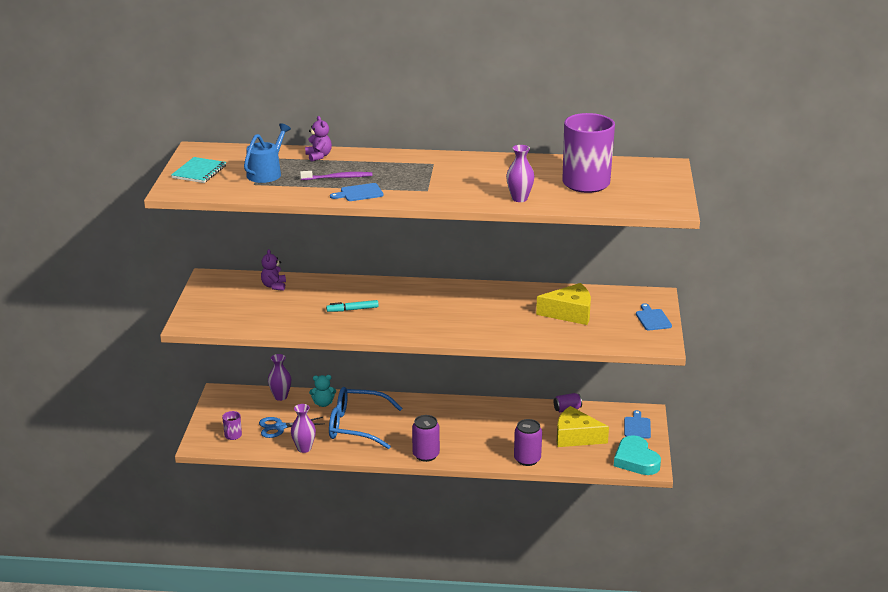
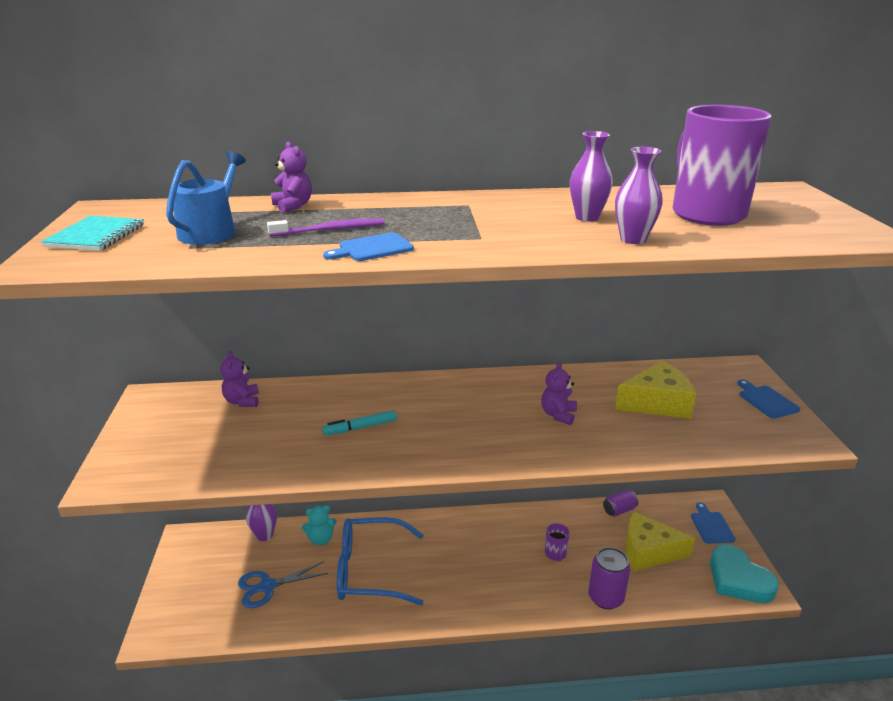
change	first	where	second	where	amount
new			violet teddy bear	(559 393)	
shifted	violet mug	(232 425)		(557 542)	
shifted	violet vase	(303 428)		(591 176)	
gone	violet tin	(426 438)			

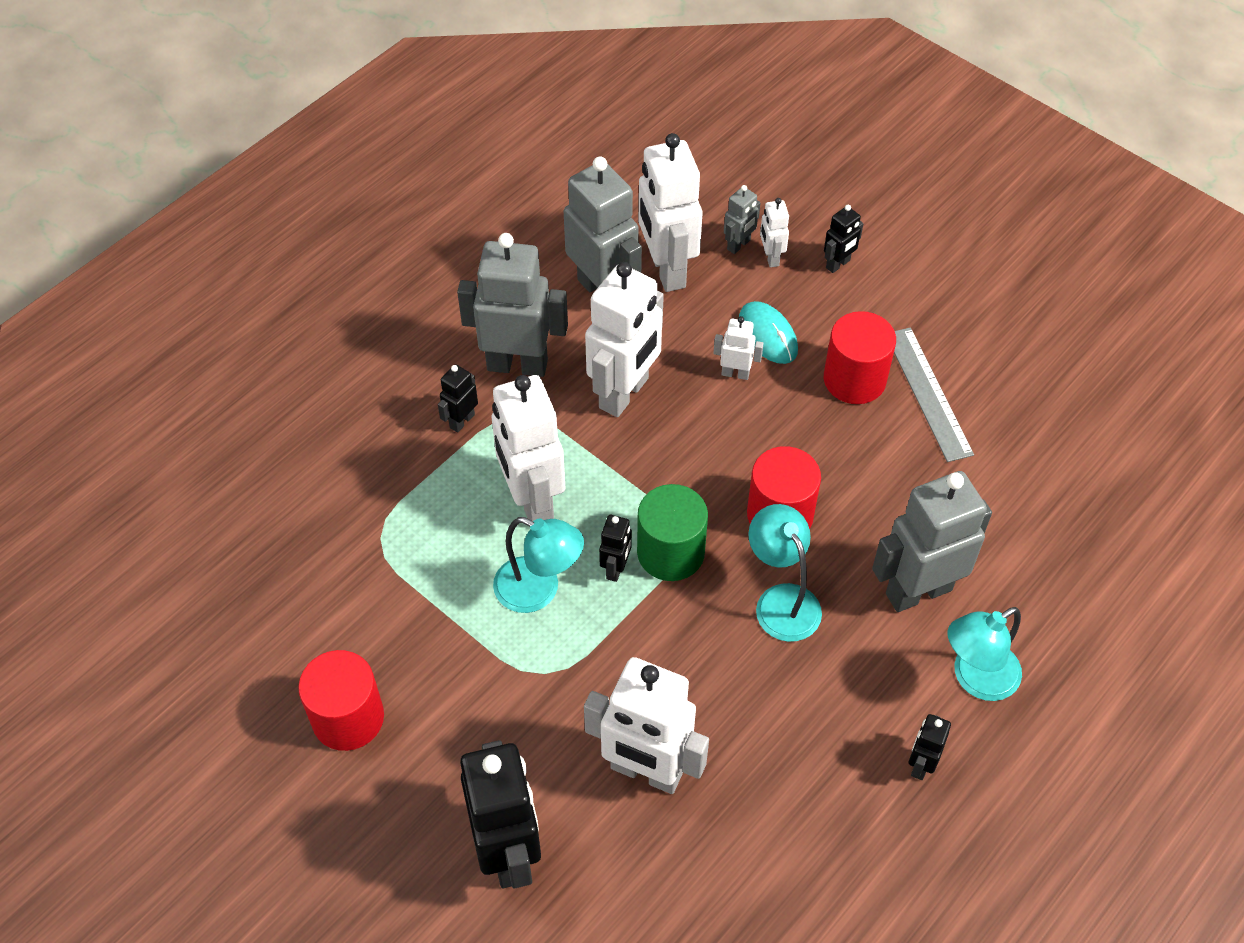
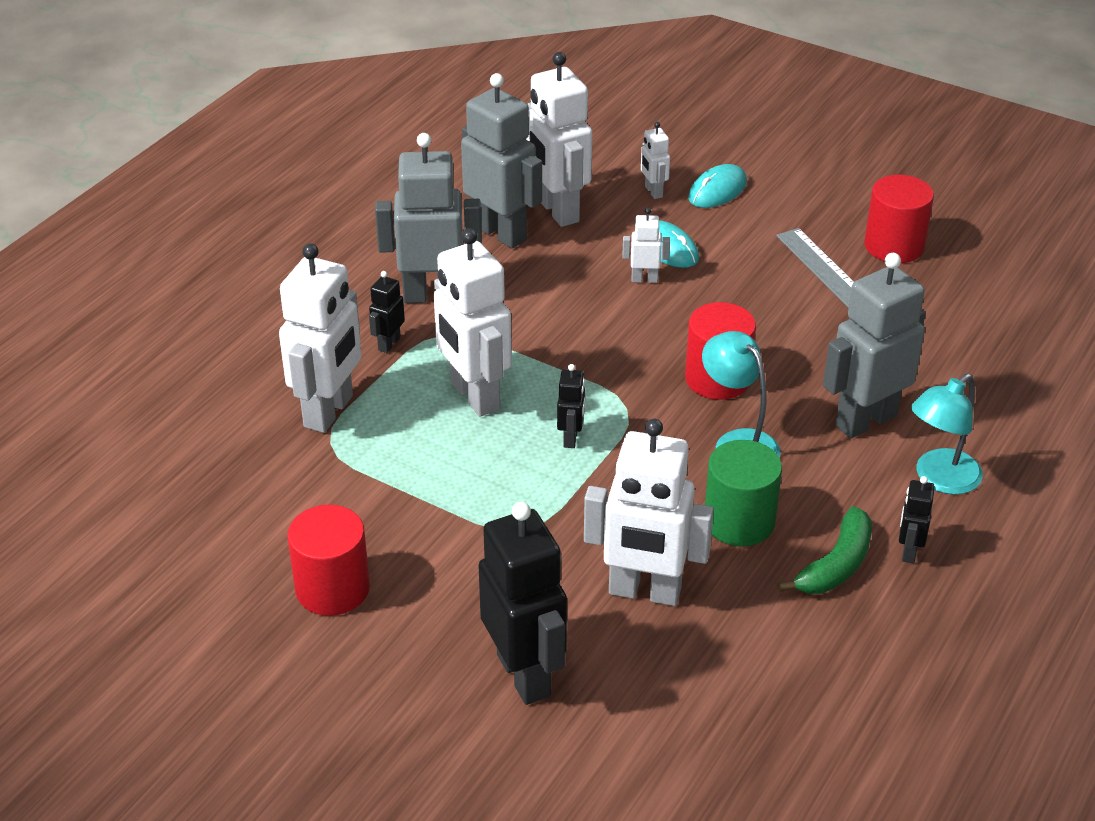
change	first	where	second	where	amount
shifted	snow-white robot	(624 339)		(320 338)	
swapped	jet-black robot	(843 239)	teal mouse	(717 186)	
shifted	leaf-green cylinder shape	(672 532)		(743 493)	
new			leaf-green banana fruit	(824 550)	
shifted	crimson cylinder shape	(860 357)		(899 219)	
gone	teal desk lamp	(538 565)			
gone	ash-grey robot	(742 219)			

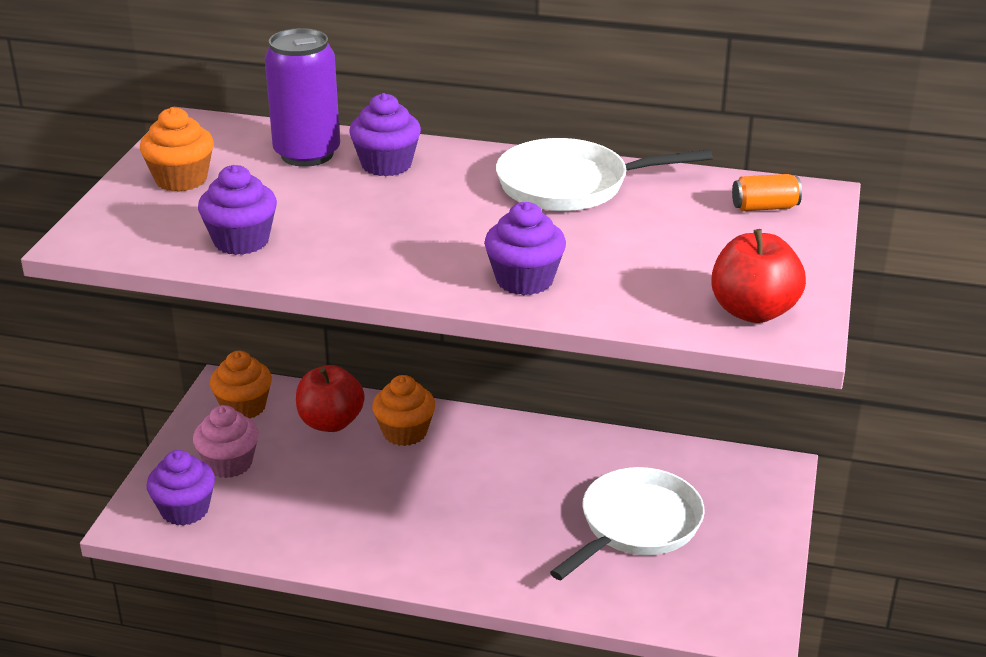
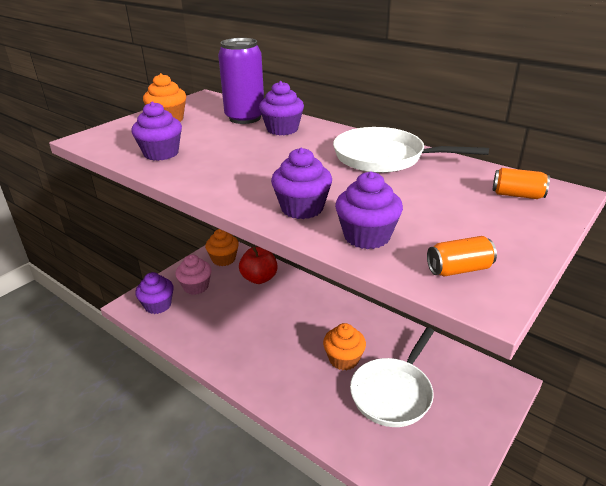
change	first	where	second	where	amount
shifted	bright orange cupcake	(403 410)		(344 346)	
new			violet cupcake	(369 210)	
rotated	snow-white skillet	(627 523)		(392 377)	150 degrees clockwise
swapped	crimson toy apple	(758 276)	bright orange tin	(462 256)	

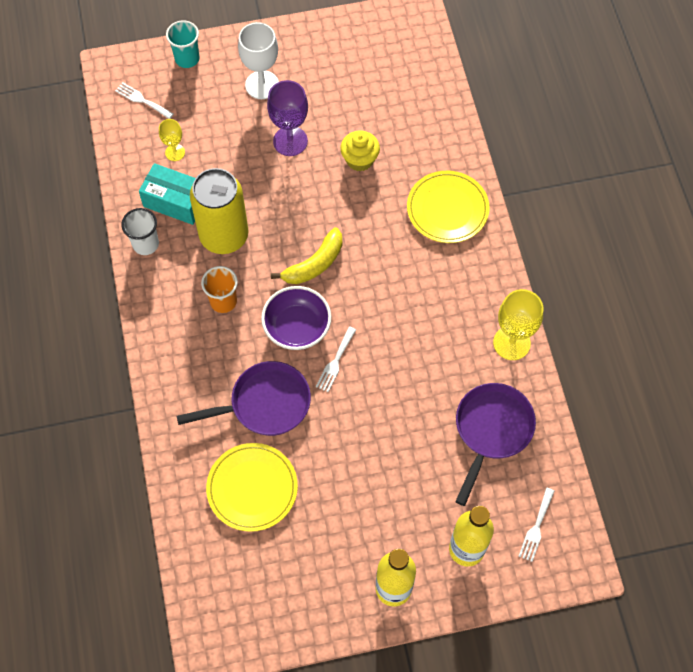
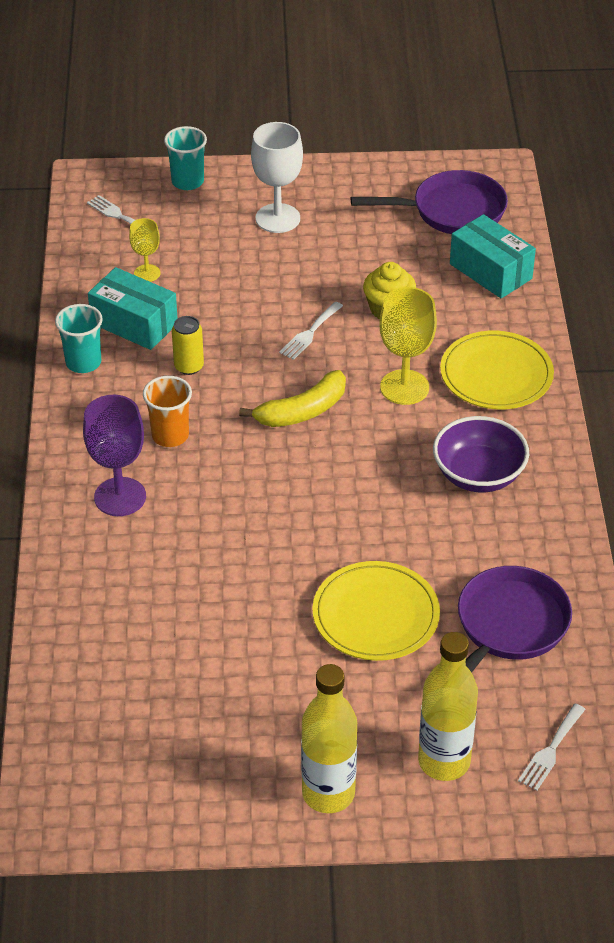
change	first	where	second	where	amount
repainted	snow-white beaker	(140 231)	teal beaker	(79 338)	
shifted	violet goblet	(287 118)		(114 455)	
scaled	yellow tin	(219 211)		(188 345)	x0.44
shifted	snow-white dinner fork	(336 359)		(311 331)	
shifted	yellow flat dish	(252 487)		(376 611)	
shifted	violet skillet	(244 398)		(429 202)	
shifted	yellow goblet	(518 324)		(408 346)	
shifted	violet bowl	(296 318)		(481 454)	
new			teal package	(493 256)	

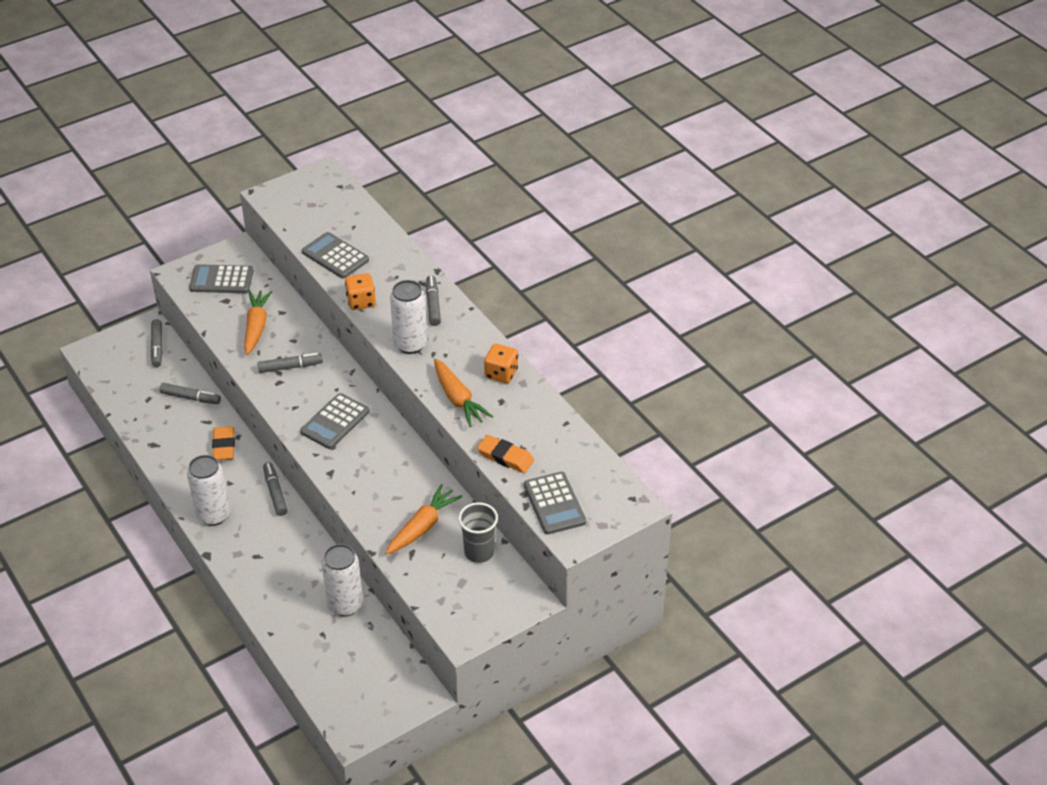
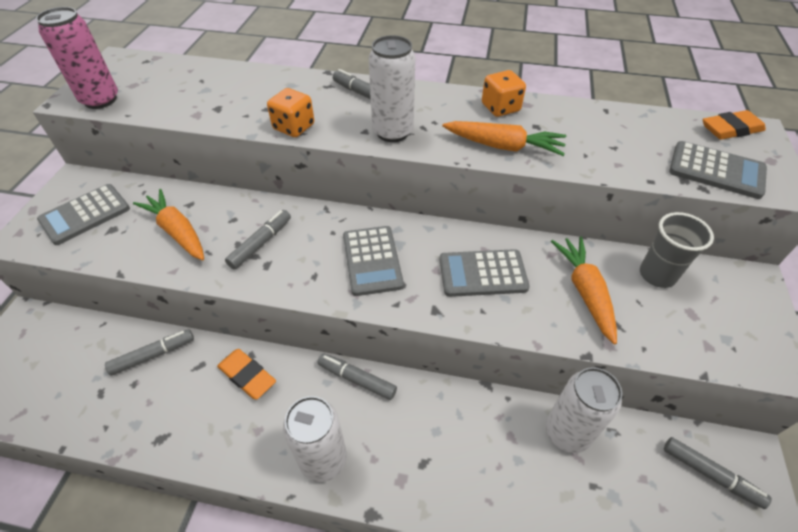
change	first	where	second	where	amount
new			rosy tin	(77 58)	
shifted	ash-grey pocket calculator	(335 255)		(485 273)	
shifted	ash-grey marker	(156 343)		(718 473)	
shifted	bright orange pencil eraser	(505 454)		(734 125)	

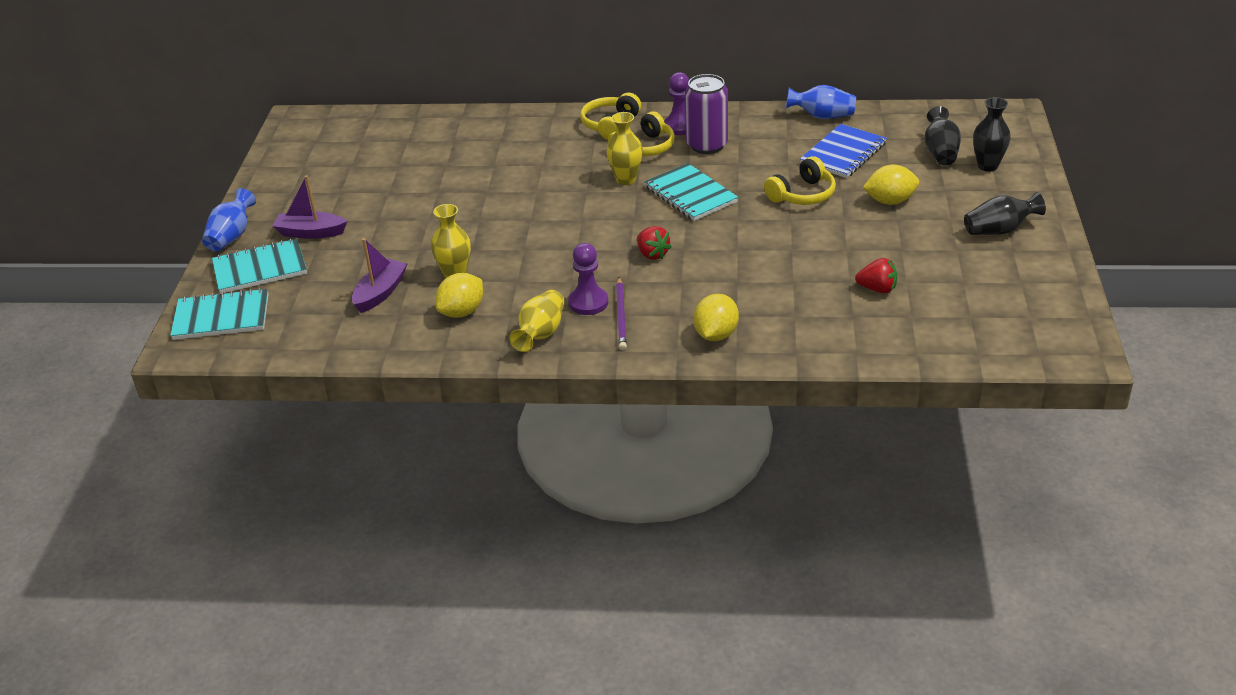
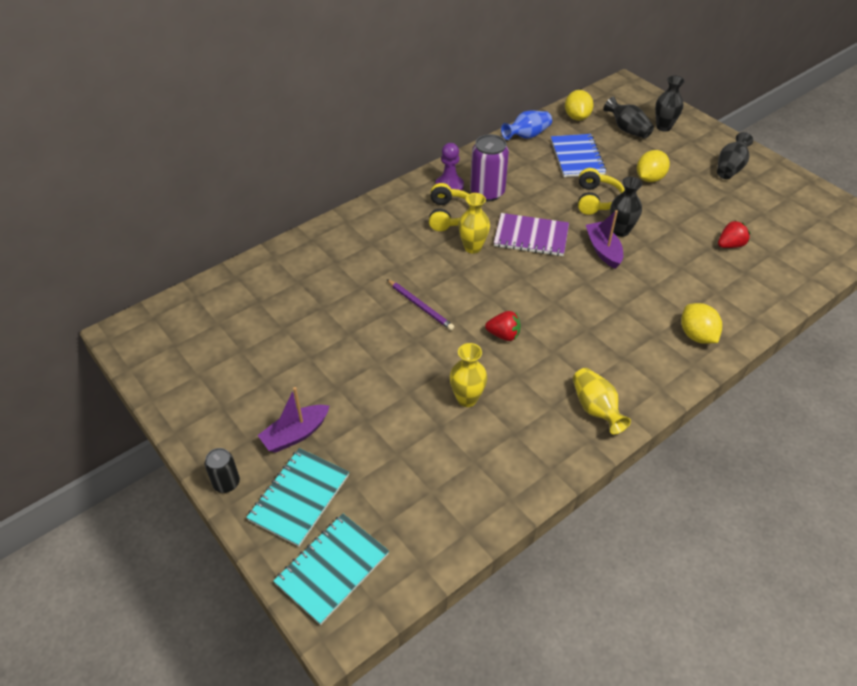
change	first	where	second	where	amount
swapped	cobalt vase	(229 220)	jet-black tin	(222 470)	
shifted	violet lead pencil	(621 313)		(420 304)	
shifted	crimson strawberry	(654 243)		(503 326)	
repainted	teal notebook	(691 192)	violet notebook	(531 234)	
shifted	yellow lemon	(459 295)		(579 105)	
shifted	violet sailboat	(379 275)		(604 239)	
new			jet-black vase	(626 207)	
gone	violet chess pawn	(588 279)			
gone	yellow over-ear headphones	(610 116)			

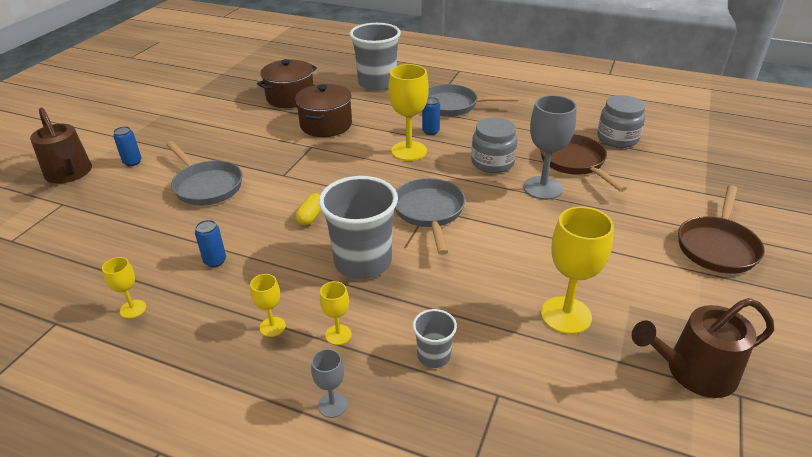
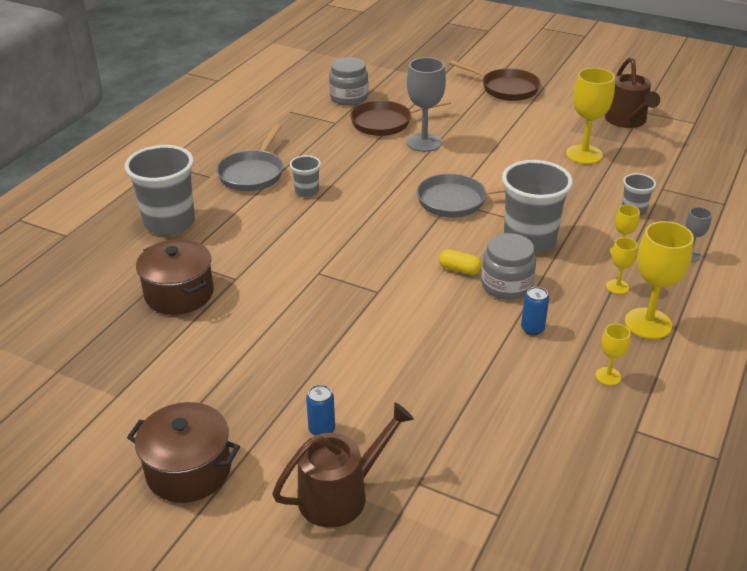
change	first	where	second	where	amount
shifted	dark brown pot	(323 110)		(183 452)	
swapped	cobalt tin	(431 116)	ash-grey beaker	(305 176)	
shifted	ash-grey jam jar	(494 145)		(508 266)	
shifted	yellow goblet	(408 112)		(659 280)	
gone	ash-grey skillet	(204 173)			

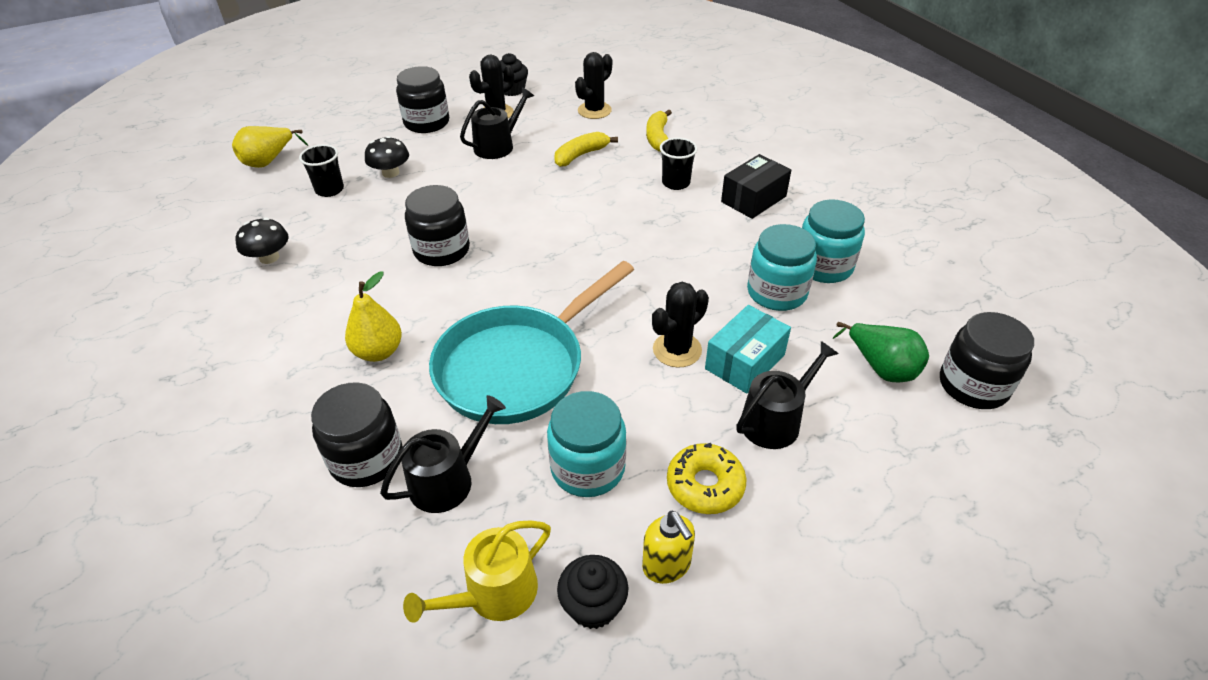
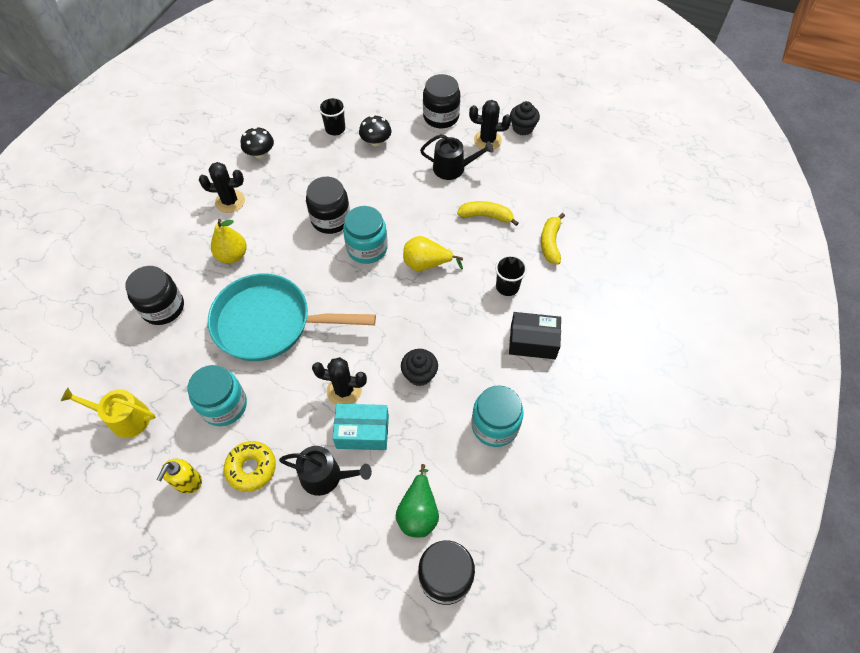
change	first	where	second	where	amount
shifted	jet-black saguaro cactus	(593 85)		(222 187)	
shifted	teal jam jar	(782 267)		(365 235)	
shifted	jet-black cupcake	(592 592)		(419 367)	
shifted	yellow toy pear	(270 147)		(433 253)	
rotated	yellow banana fruit	(659 130)		(553 239)	45 degrees counterclockwise
gone	jet-black watering pot	(443 454)			

